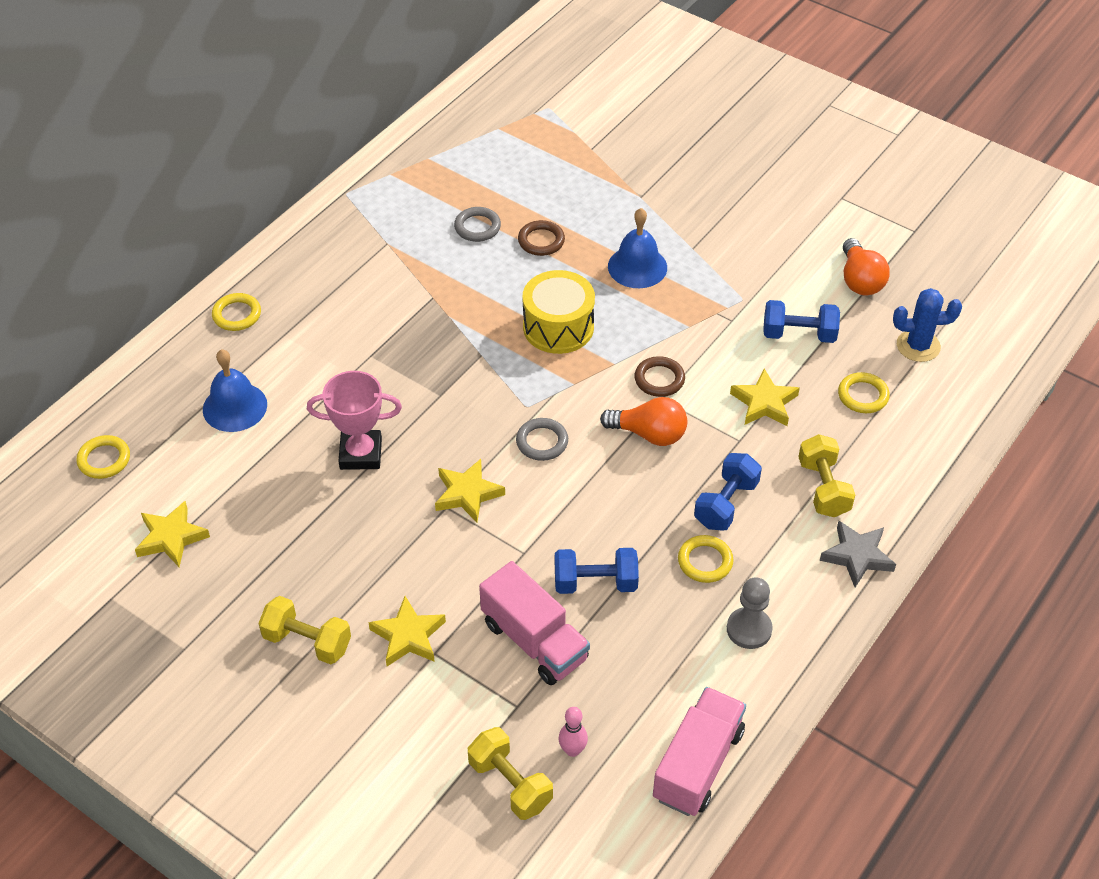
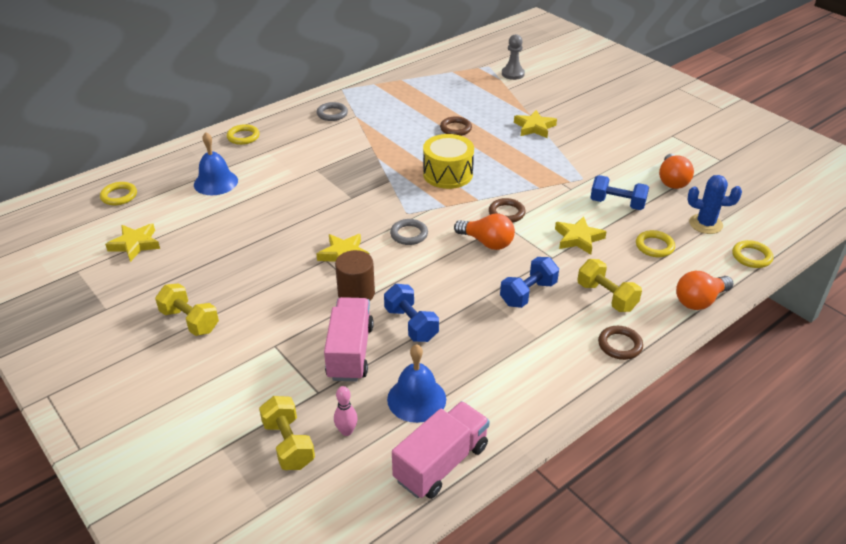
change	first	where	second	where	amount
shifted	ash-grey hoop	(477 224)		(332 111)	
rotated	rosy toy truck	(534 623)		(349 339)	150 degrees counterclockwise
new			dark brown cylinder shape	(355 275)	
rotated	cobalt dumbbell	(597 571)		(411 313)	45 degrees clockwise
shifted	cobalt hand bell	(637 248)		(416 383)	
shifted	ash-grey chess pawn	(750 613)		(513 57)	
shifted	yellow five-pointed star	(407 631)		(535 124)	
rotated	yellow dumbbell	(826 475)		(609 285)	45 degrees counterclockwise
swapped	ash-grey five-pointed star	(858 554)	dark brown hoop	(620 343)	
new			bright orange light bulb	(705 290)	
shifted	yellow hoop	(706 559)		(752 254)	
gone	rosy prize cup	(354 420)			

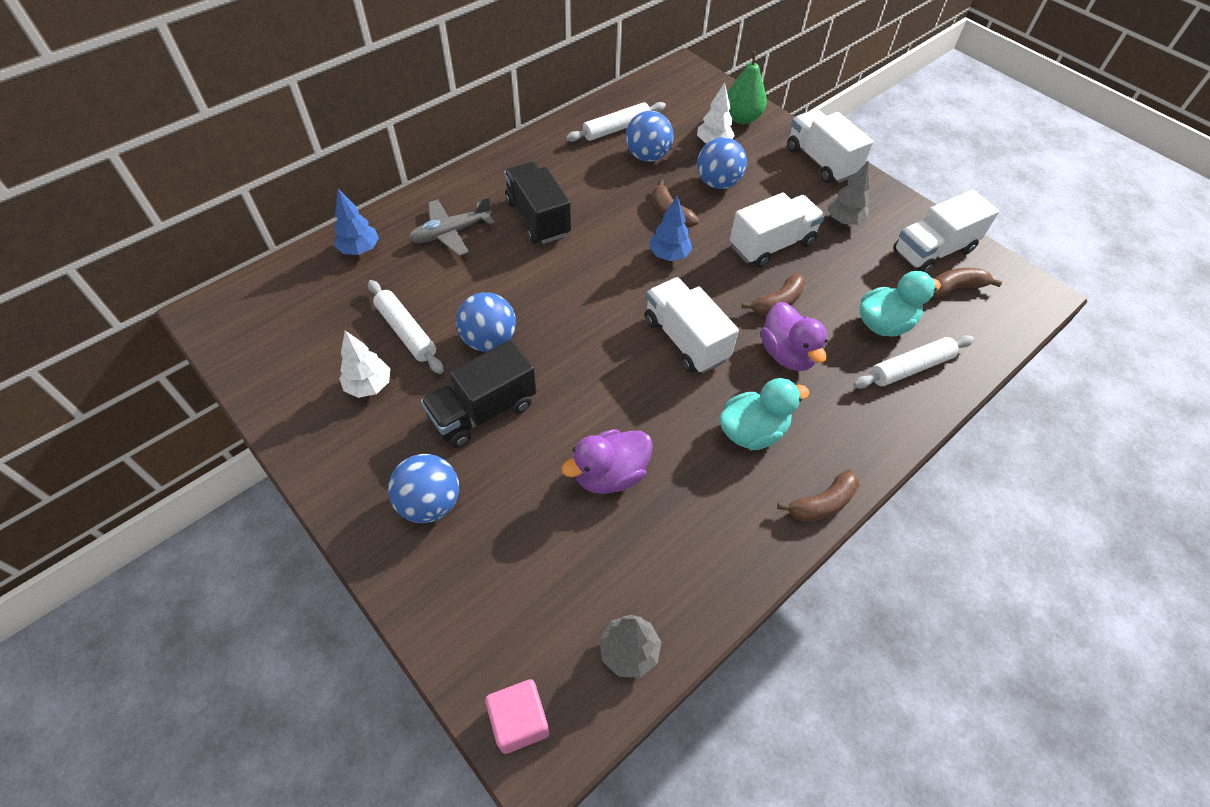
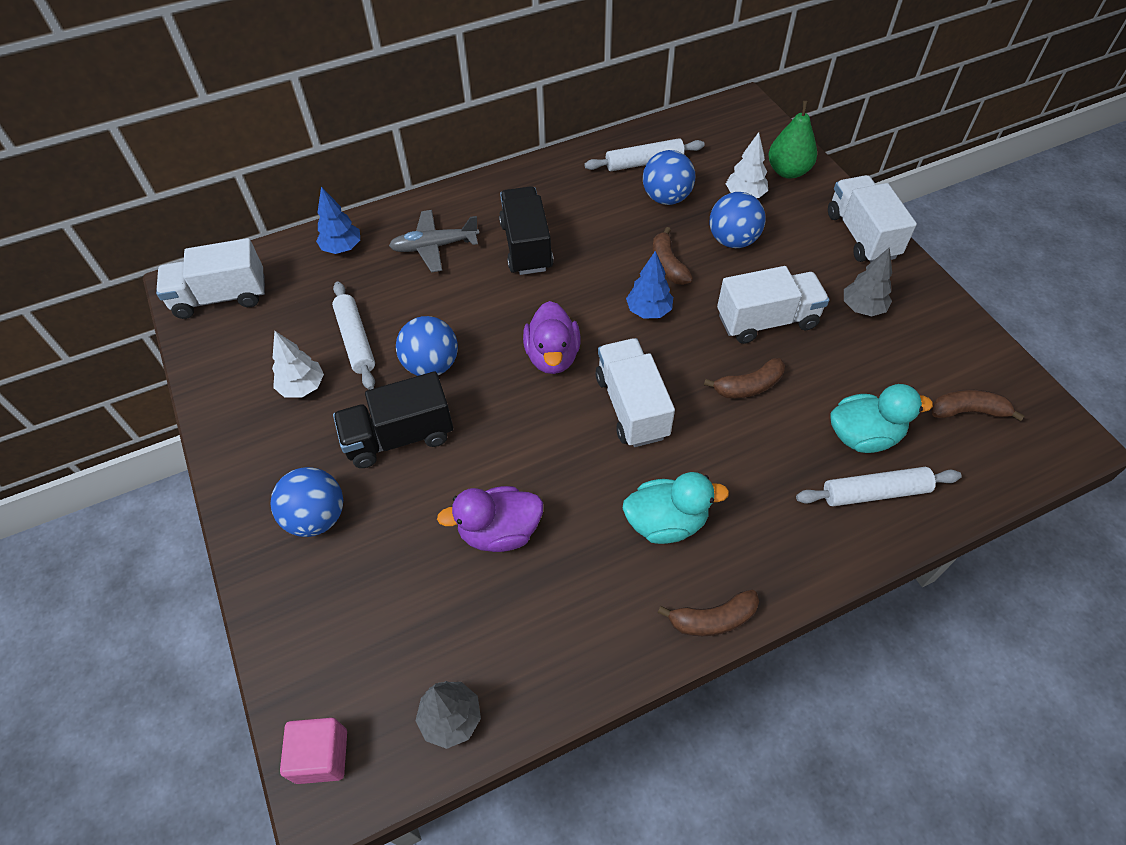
change	first	where	second	where	amount
shifted	snow-white toy truck	(946 231)		(210 278)	
shifted	violet rubber duck	(794 336)		(551 337)	

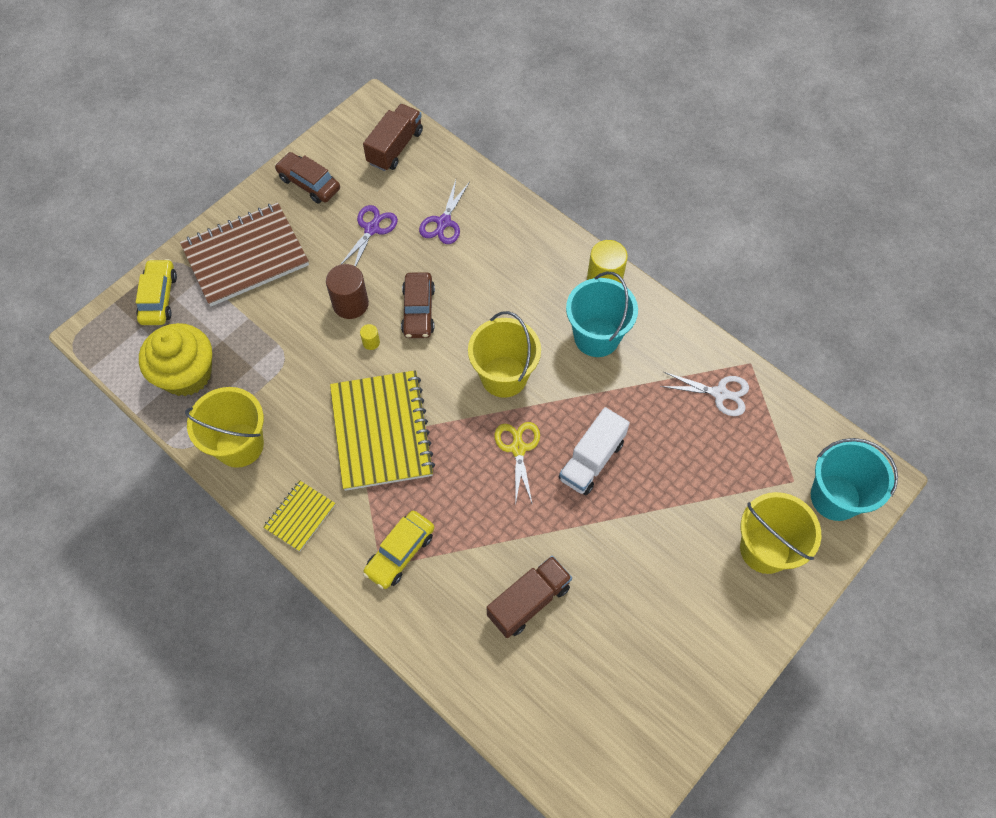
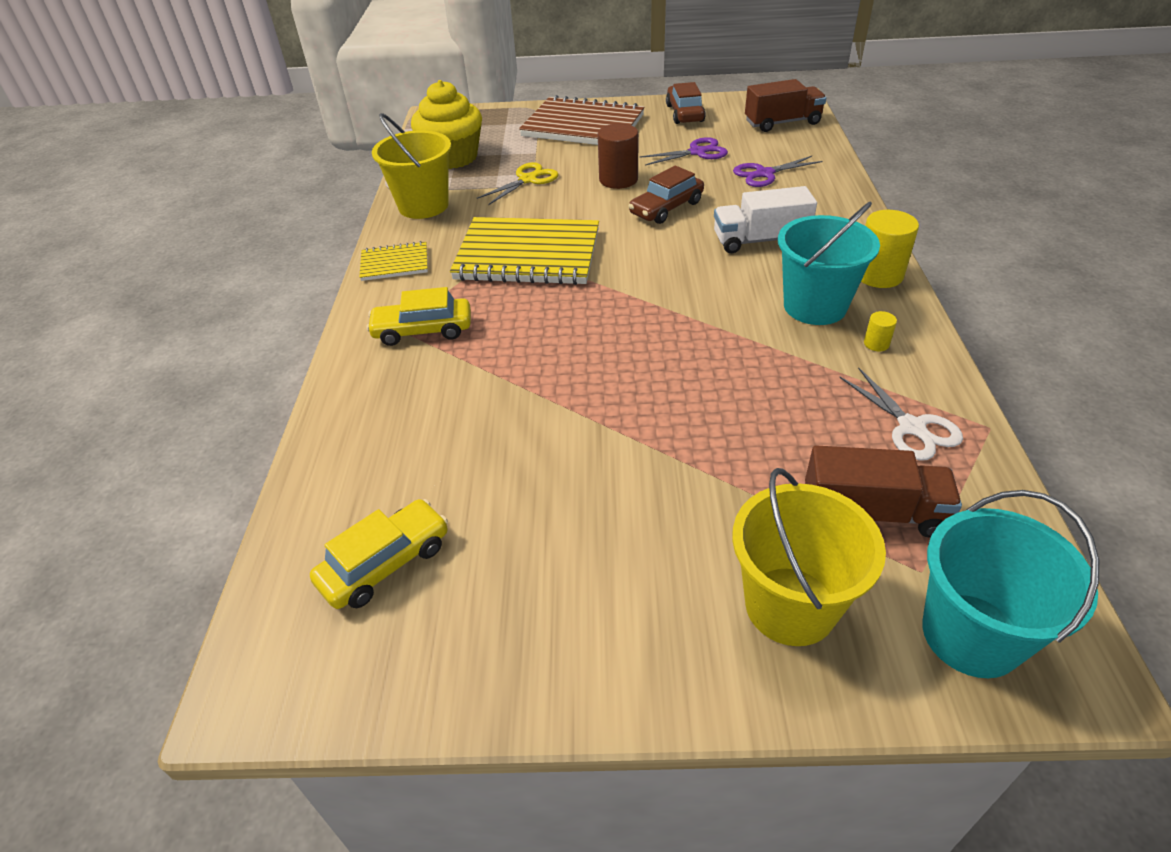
change	first	where	second	where	amount
shifted	yellow car	(156 292)		(379 554)	
rotated	yellow notebook	(382 430)		(524 251)	60 degrees clockwise
shifted	yellow pair of scissors	(517 464)		(517 183)	
shifted	snow-white toy truck	(594 451)		(765 219)	
shifted	dark brown toy truck	(529 597)		(883 492)	
shifted	yellow cylinder shape	(370 337)		(880 331)	
gone	yellow pail	(504 354)			

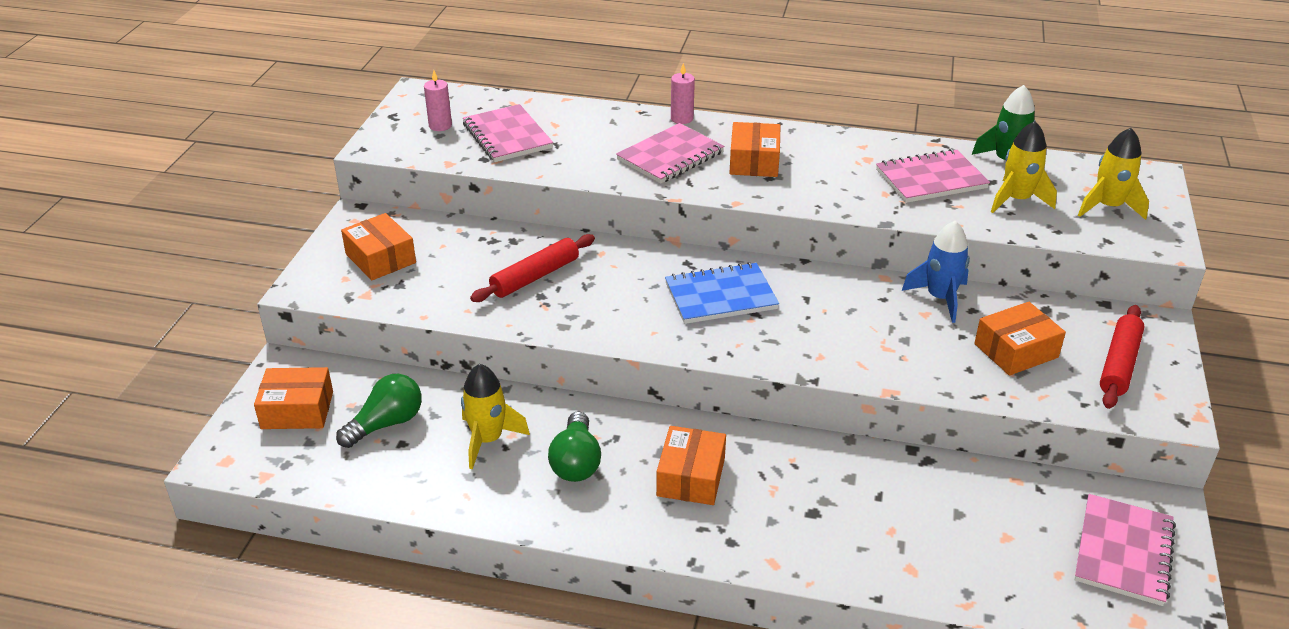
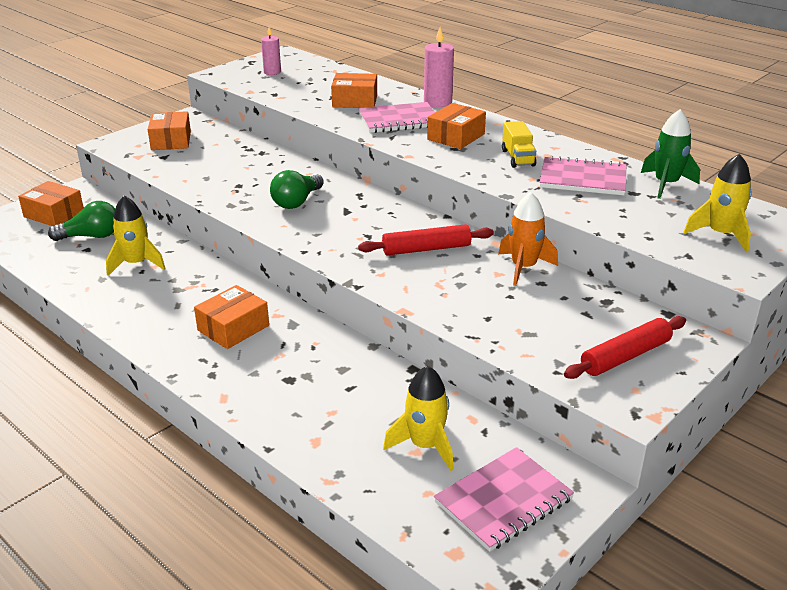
change	first	where	second	where	amount
shifted	leaf-green light bulb	(574 446)		(297 189)	
shifted	bright orange package	(1020 339)		(354 90)	
shifted	crimson pastry roller	(532 268)		(426 240)	
shifted	yellow rocket	(1024 167)		(418 418)	
scaled	rosy pillar candle	(683 93)		(439 67)	x1.52
repainted	cobalt rocket	(936 272)	bright orange rocket	(528 239)	
new			yellow toy truck	(519 144)	
gone	rosy notebook	(508 133)			
gone	cobalt notebook	(722 293)			

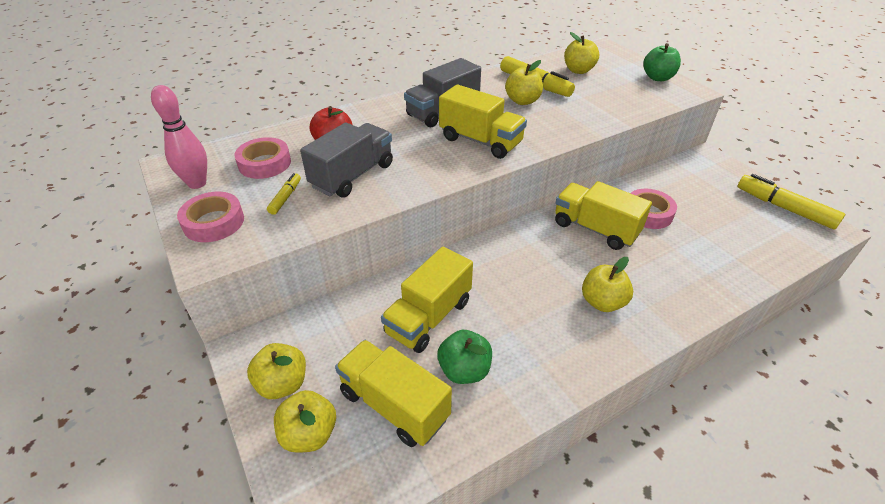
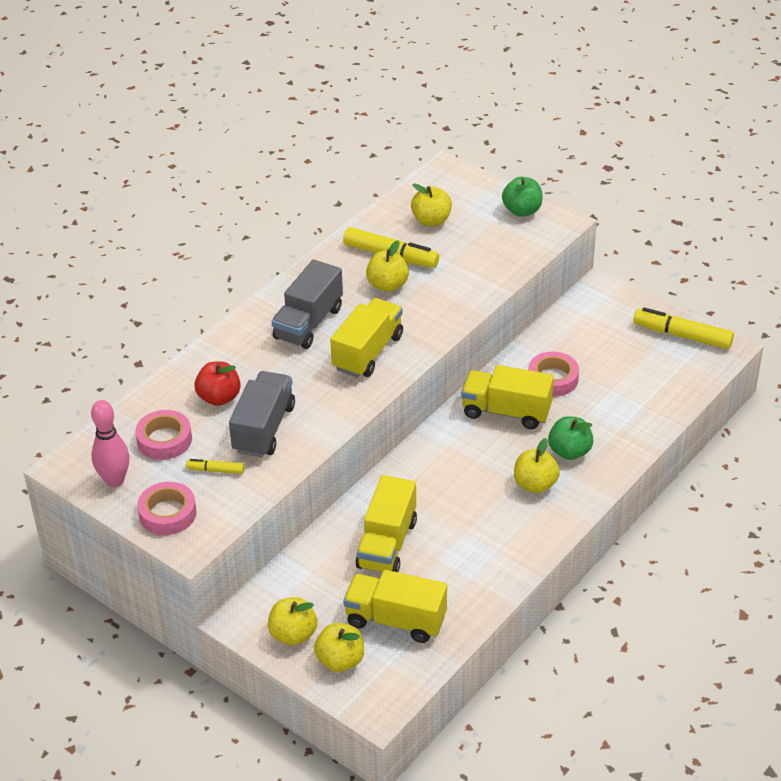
change	first	where	second	where	amount
rotated	yellow marker	(284 194)		(215 466)	75 degrees counterclockwise
rotated	yellow toy truck	(483 121)		(366 338)	75 degrees counterclockwise
shifted	leaf-green toy apple	(464 357)		(571 438)	

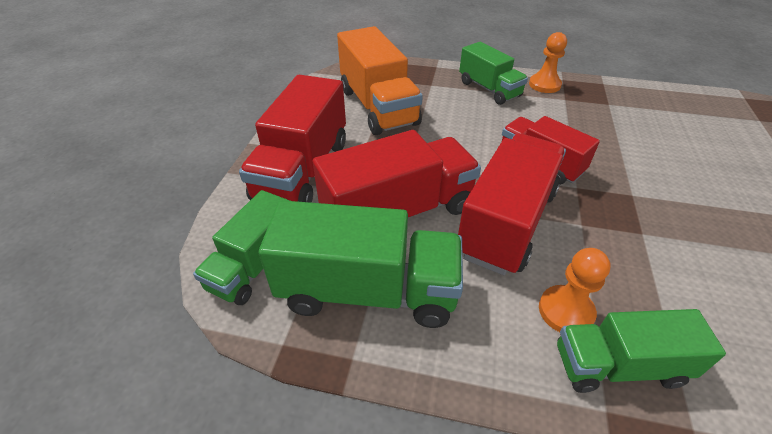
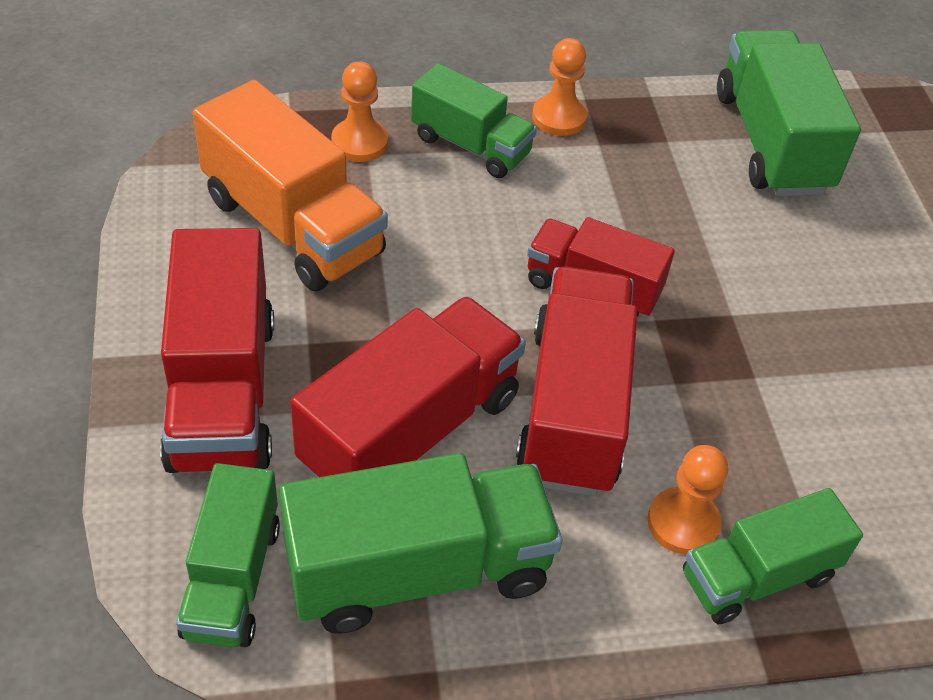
change	first	where	second	where	amount
new			bright orange chess pawn	(359 112)	
new			leaf-green toy truck	(789 113)	

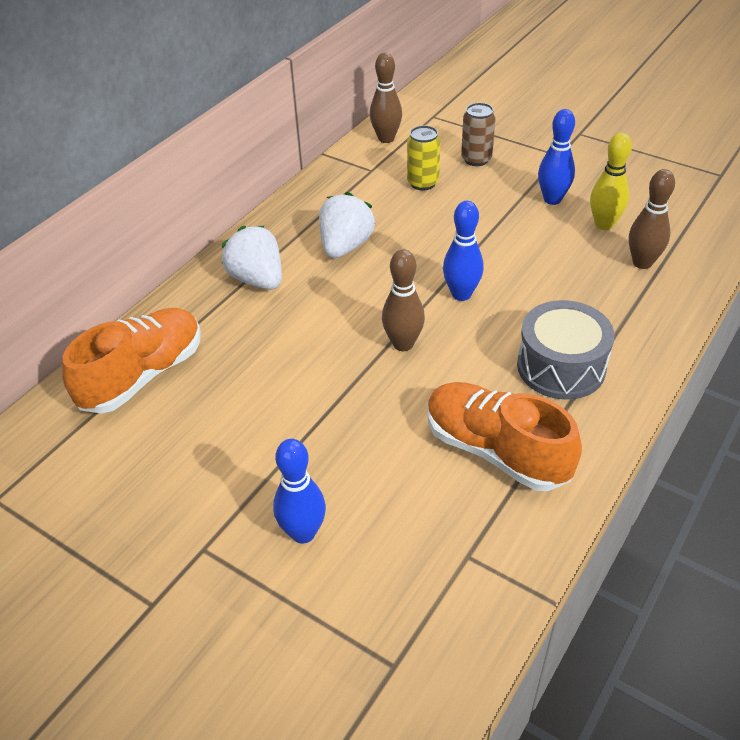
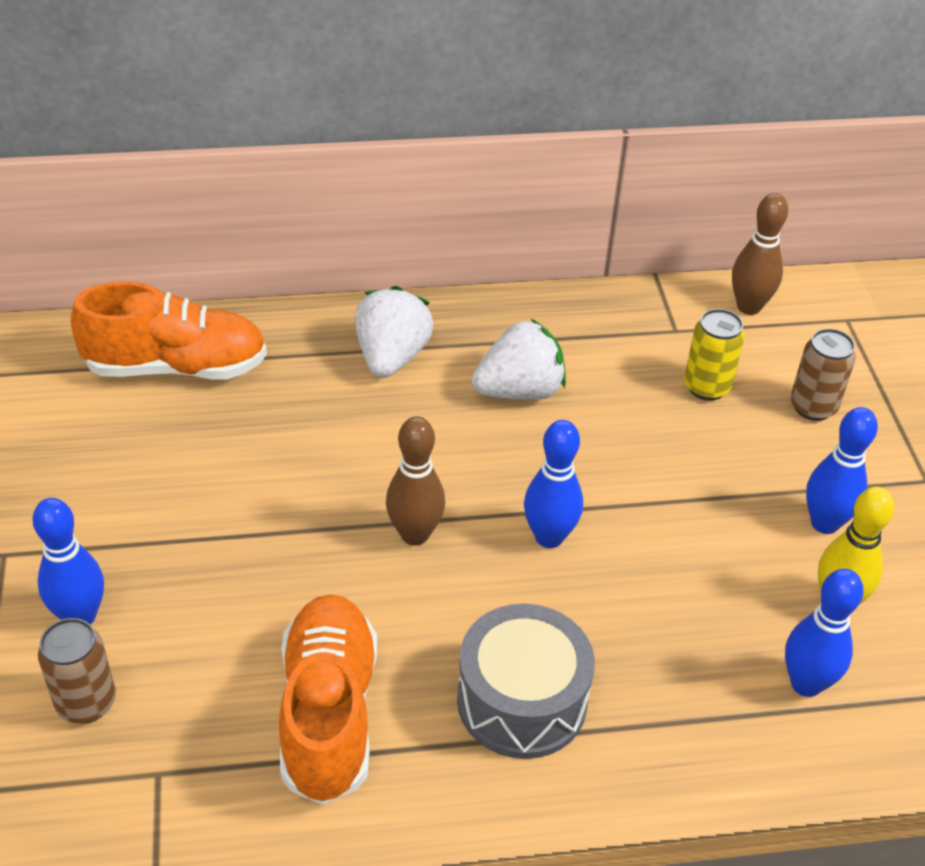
change	first	where	second	where	amount
new			dark brown tin	(77 671)	
repainted	dark brown tenpin	(652 219)	cobalt tenpin	(824 633)	

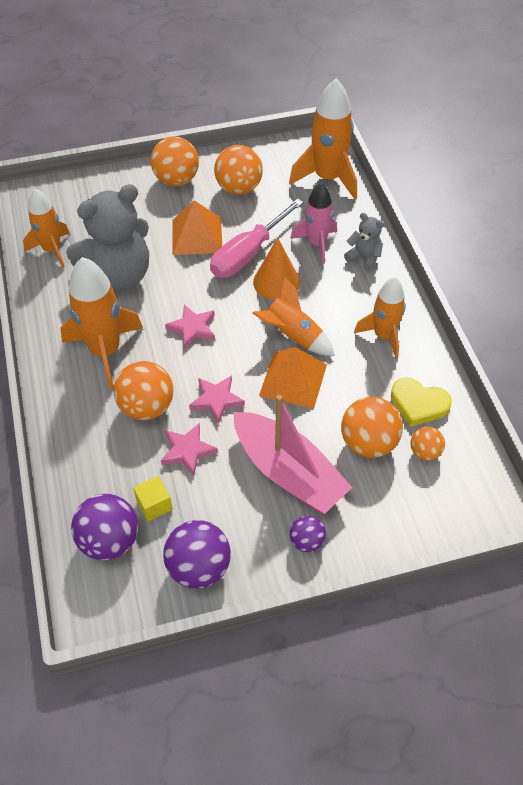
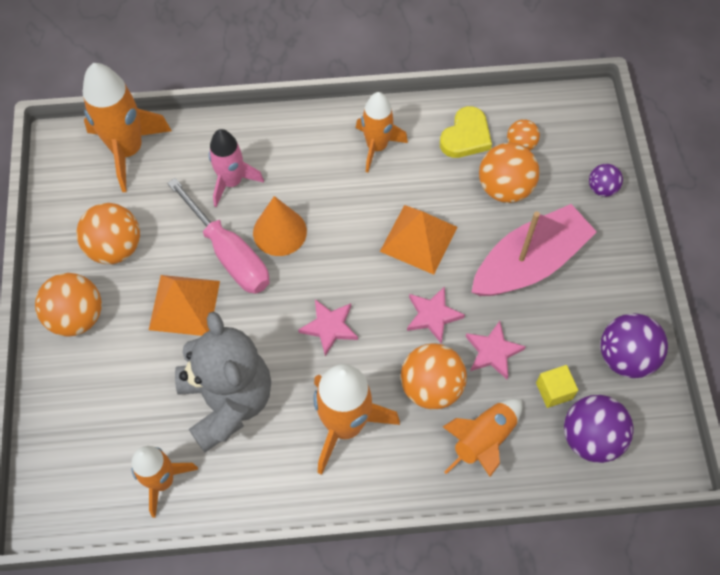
change	first	where	second	where	amount
shifted	bright orange rocket	(293 316)		(482 438)	
shifted	violet sphere	(308 534)		(606 180)	
gone	ash-grey teddy bear	(364 242)			

